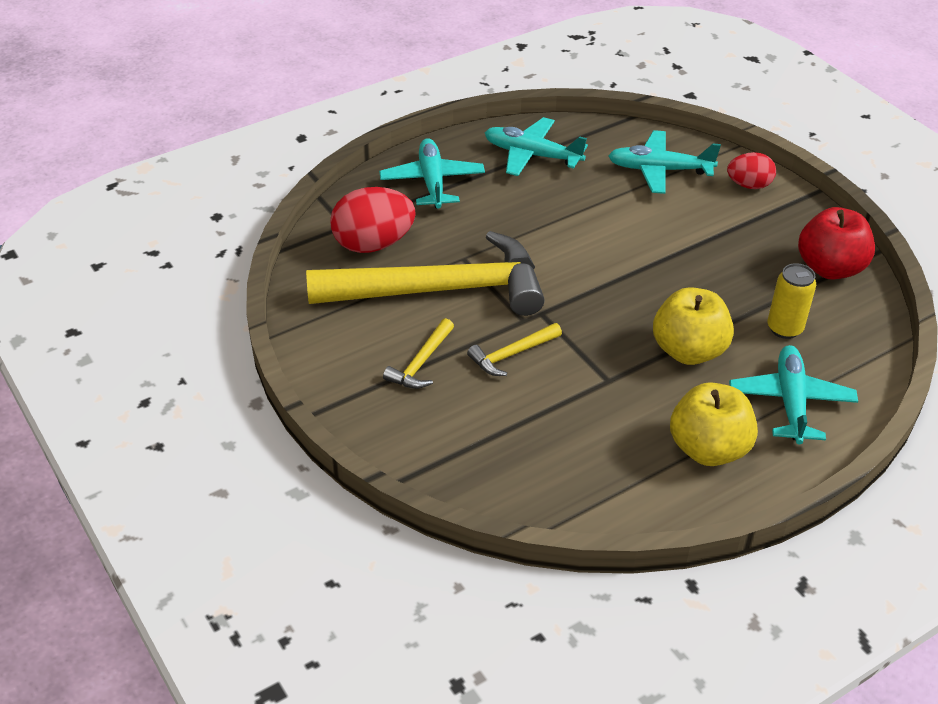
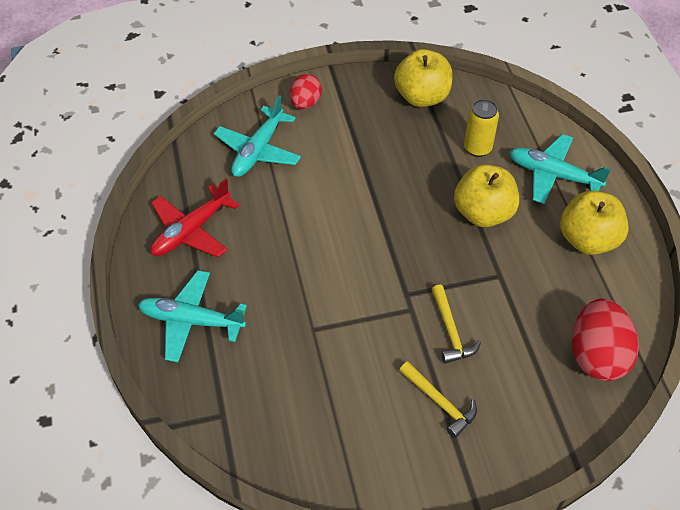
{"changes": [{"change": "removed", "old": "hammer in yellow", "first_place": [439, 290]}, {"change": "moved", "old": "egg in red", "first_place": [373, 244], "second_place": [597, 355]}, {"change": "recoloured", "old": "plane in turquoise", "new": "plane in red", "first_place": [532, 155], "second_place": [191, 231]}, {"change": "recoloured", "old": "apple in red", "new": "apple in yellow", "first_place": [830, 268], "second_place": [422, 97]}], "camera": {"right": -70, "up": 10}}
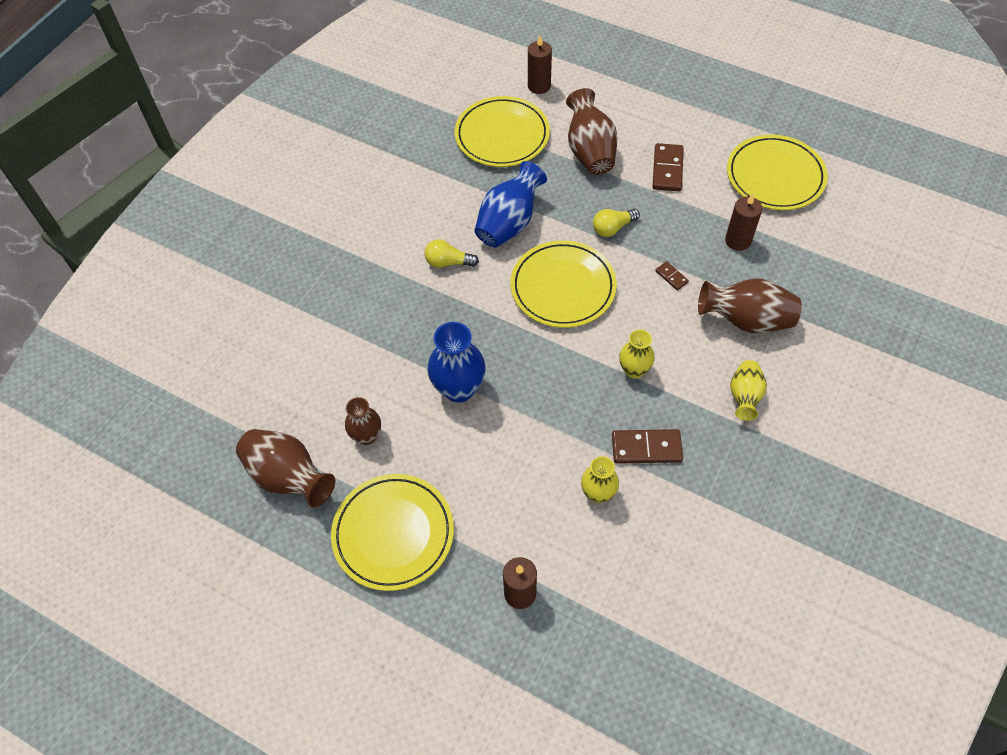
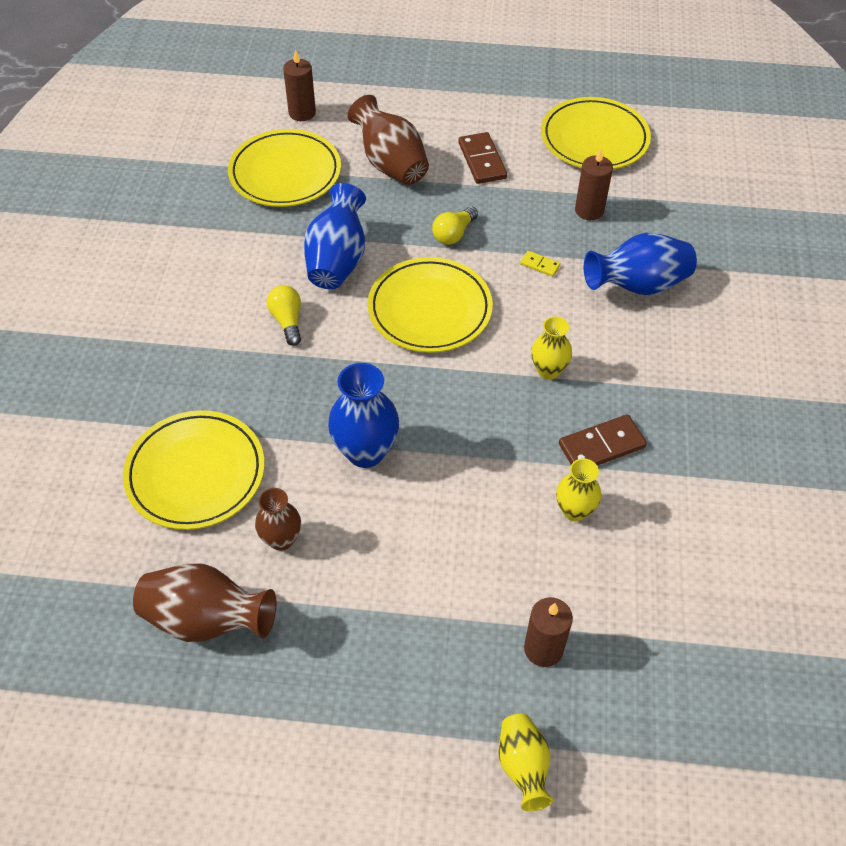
{"changes": [{"change": "moved", "old": "plate in yellow", "first_place": [393, 533], "second_place": [195, 473]}, {"change": "moved", "old": "vase in yellow", "first_place": [744, 396], "second_place": [523, 766]}, {"change": "recoloured", "old": "domino in brown", "new": "domino in yellow", "first_place": [671, 277], "second_place": [539, 265]}, {"change": "recoloured", "old": "vase in brown", "new": "vase in blue", "first_place": [746, 320], "second_place": [637, 285]}, {"change": "turned", "old": "light bulb in yellow", "first_place": [448, 262], "second_place": [287, 321], "degrees": 90}], "camera": {"right": -25, "up": -5}}
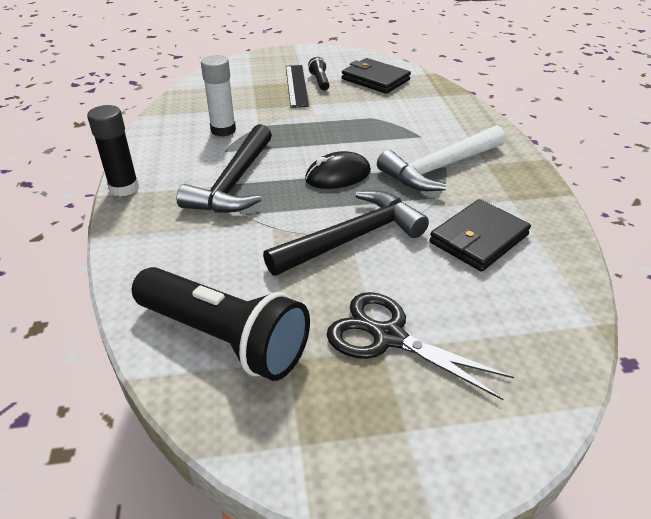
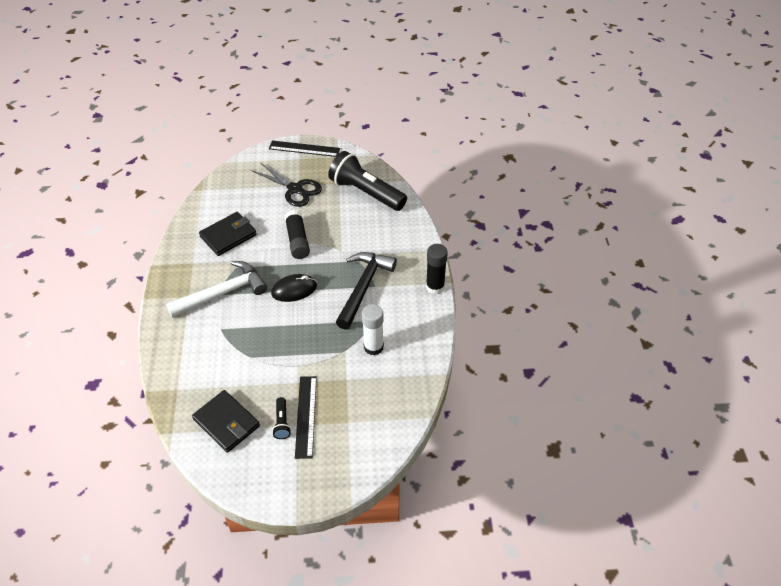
{"changes": [{"change": "added", "new": "ruler in black", "second_place": [304, 148]}, {"change": "replaced", "old": "hammer in black", "new": "glue stick in black", "first_place": [352, 238], "second_place": [297, 240]}], "camera": {"right": -175, "up": 10}}
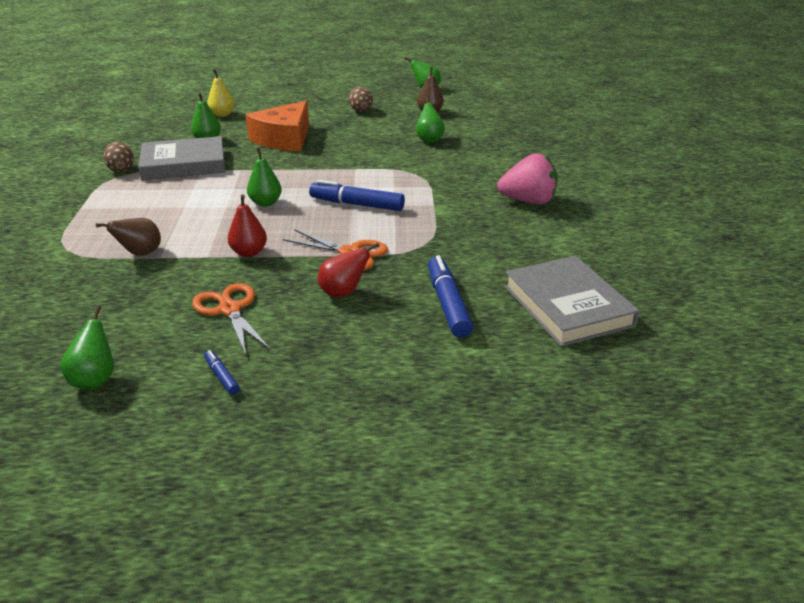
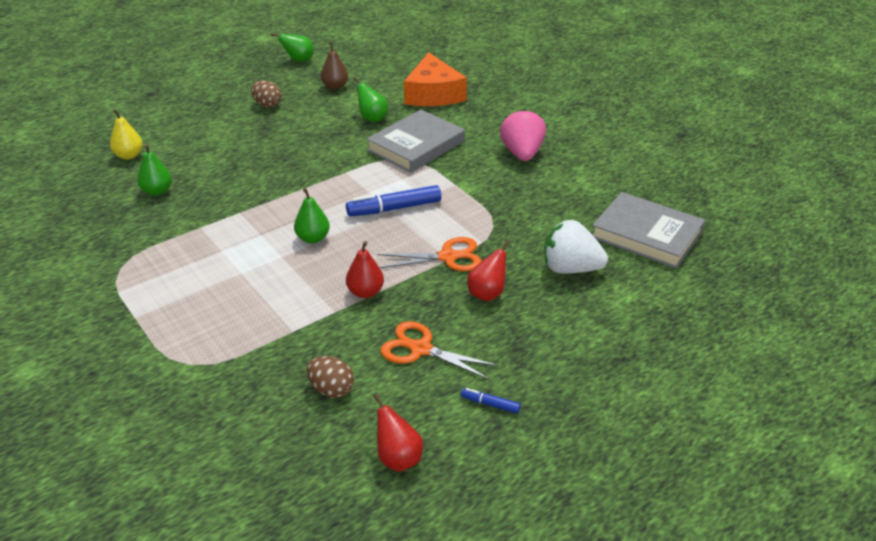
{"changes": [{"change": "removed", "old": "pear in brown", "first_place": [140, 254]}, {"change": "moved", "old": "egg in brown", "first_place": [121, 169], "second_place": [331, 389]}, {"change": "moved", "old": "book in grey", "first_place": [184, 164], "second_place": [416, 146]}, {"change": "moved", "old": "cheese in orange", "first_place": [284, 139], "second_place": [433, 94]}, {"change": "replaced", "old": "marker in blue", "new": "strawberry in white", "first_place": [447, 304], "second_place": [570, 269]}, {"change": "recoloured", "old": "pear in green", "new": "pear in red", "first_place": [95, 379], "second_place": [398, 458]}, {"change": "turned", "old": "strawberry in pink", "first_place": [528, 201], "second_place": [522, 154], "degrees": -60}], "camera": {"right": -35, "up": 5}}
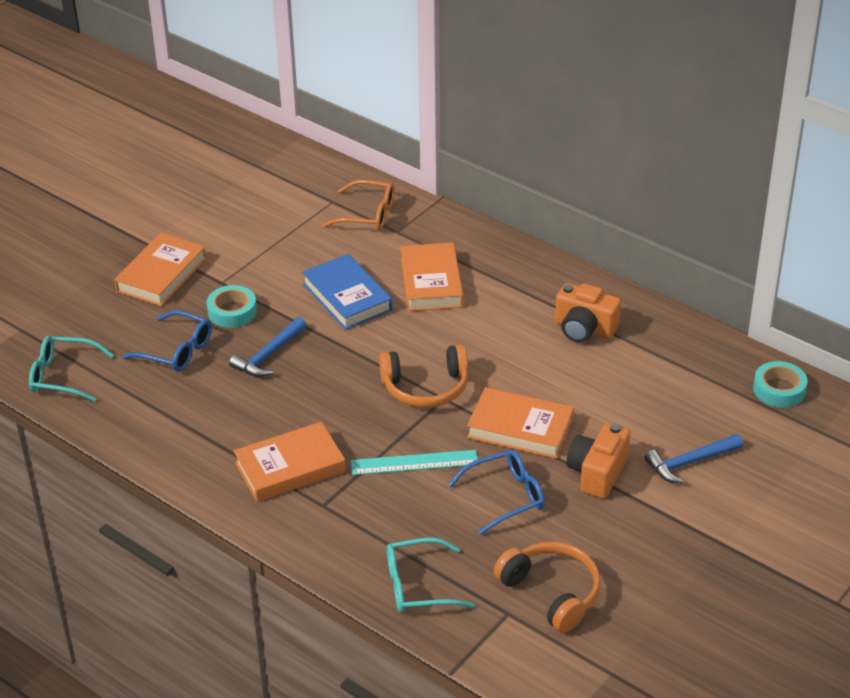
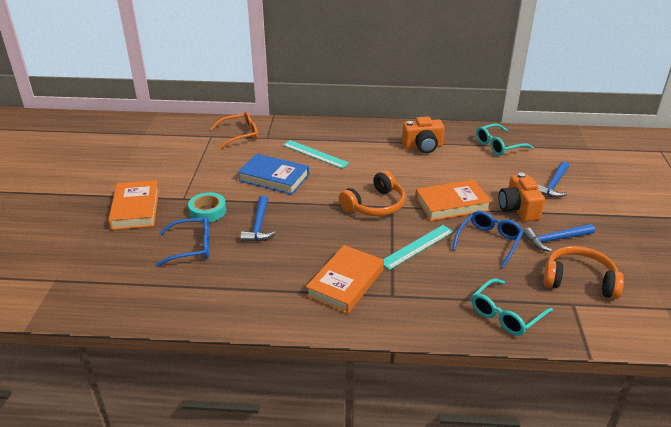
{"changes": [{"change": "removed", "old": "tape in turquoise", "first_place": [779, 389]}, {"change": "added", "new": "hammer in blue", "second_place": [556, 239]}, {"change": "moved", "old": "glasses in turquoise", "first_place": [63, 376], "second_place": [499, 146]}, {"change": "replaced", "old": "book in orange", "new": "ruler in turquoise", "first_place": [431, 282], "second_place": [315, 154]}], "camera": {"right": -35, "up": -5}}
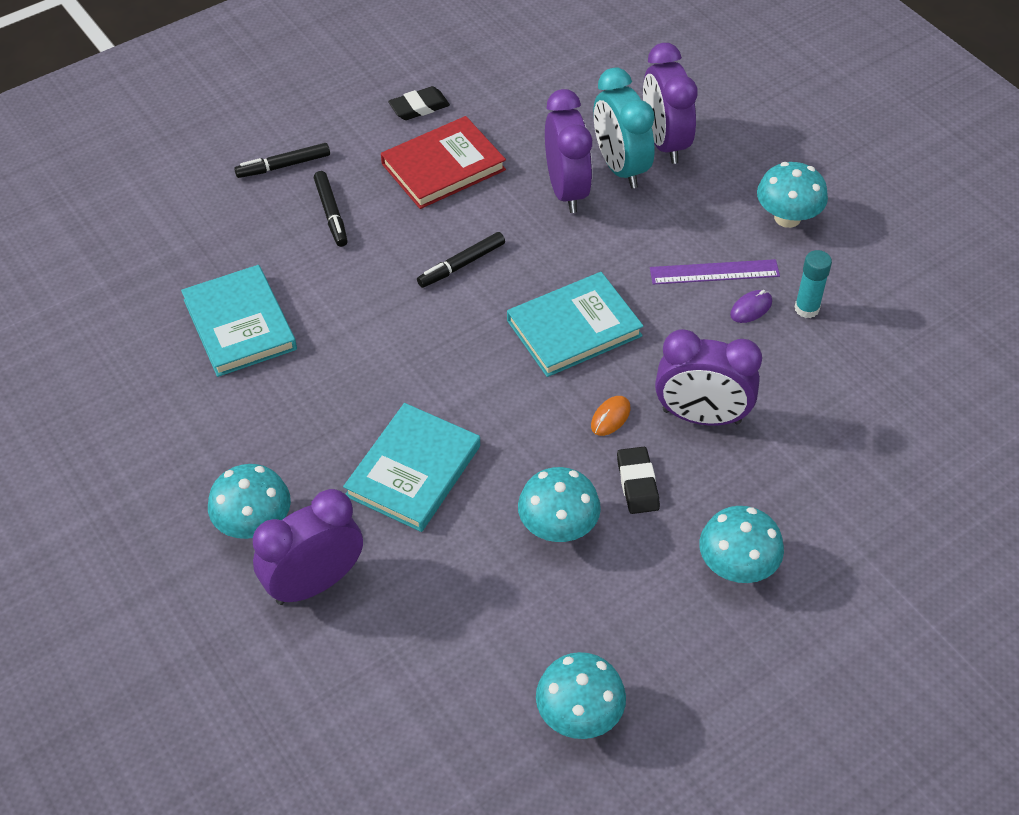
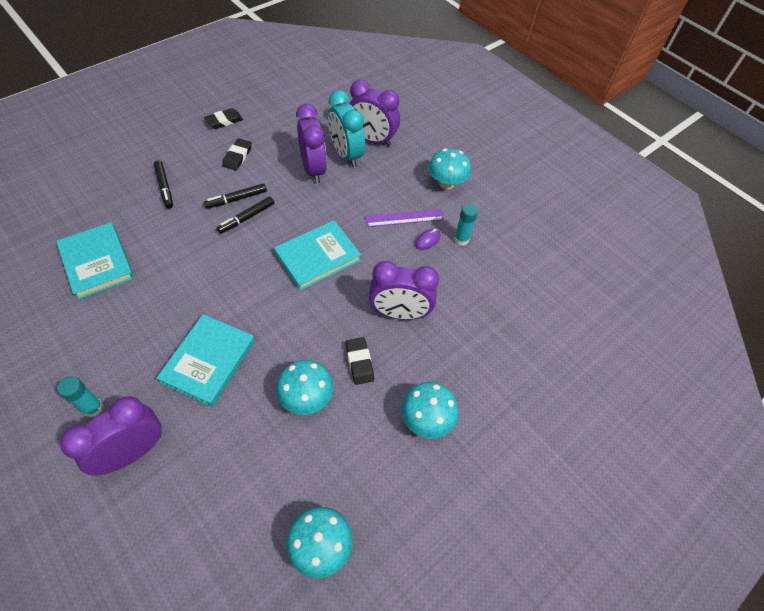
{"changes": [{"change": "removed", "old": "mouse in orange", "first_place": [610, 417]}, {"change": "moved", "old": "marker in black", "first_place": [283, 166], "second_place": [236, 199]}, {"change": "replaced", "old": "mushroom in turquoise", "new": "glue stick in turquoise", "first_place": [254, 524], "second_place": [93, 408]}, {"change": "replaced", "old": "book in red", "new": "eraser in black", "first_place": [443, 167], "second_place": [237, 156]}, {"change": "turned", "old": "clock in purple", "first_place": [664, 143], "second_place": [372, 140], "degrees": -45}], "camera": {"right": -10, "up": 5}}
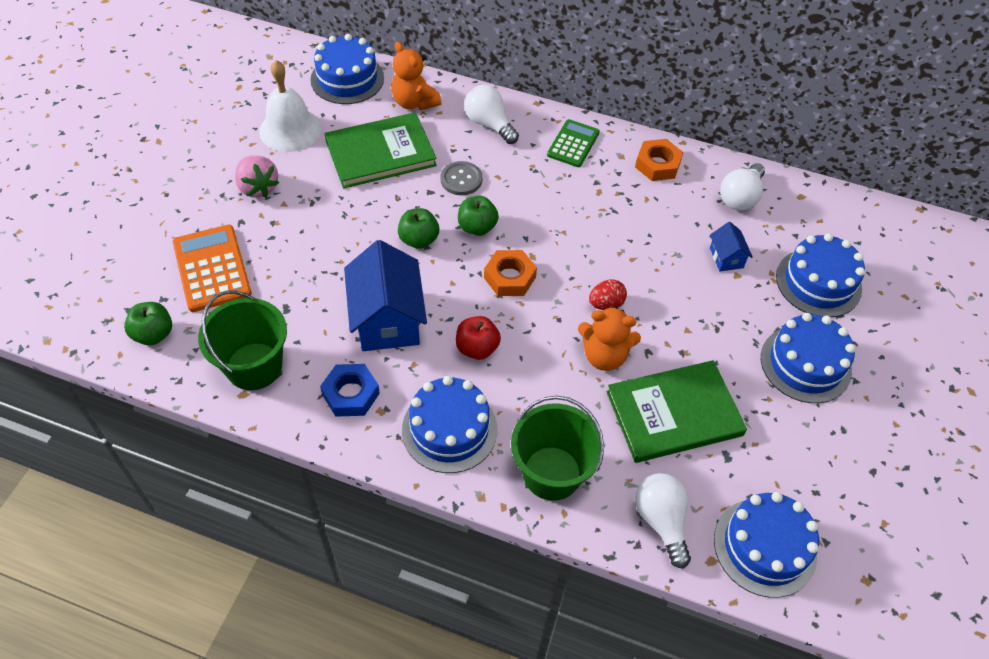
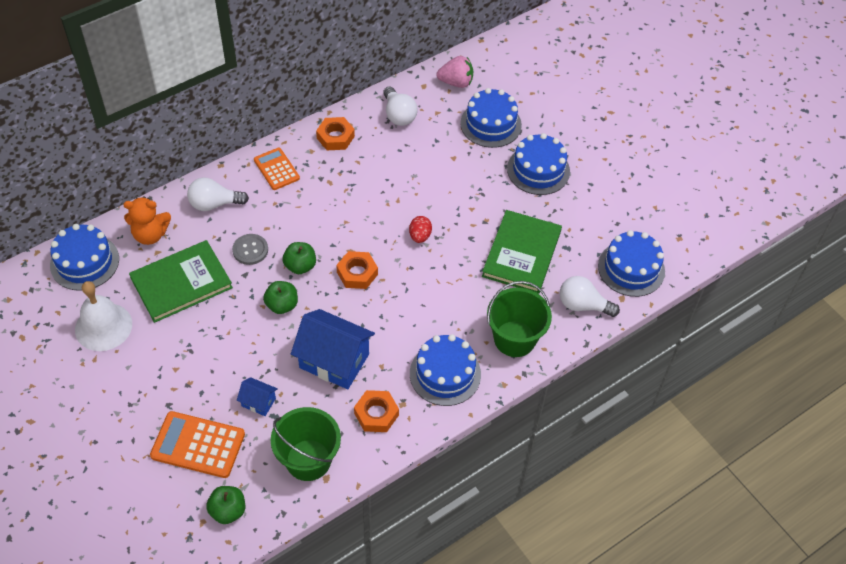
{"changes": [{"change": "removed", "old": "apple in red", "first_place": [477, 348]}, {"change": "removed", "old": "teddy bear in orange", "first_place": [604, 356]}, {"change": "moved", "old": "strawberry in pink", "first_place": [258, 187], "second_place": [456, 82]}, {"change": "moved", "old": "house in blue", "first_place": [726, 258], "second_place": [258, 402]}, {"change": "recoloured", "old": "nut in blue", "new": "nut in orange", "first_place": [351, 394], "second_place": [376, 414]}, {"change": "recoloured", "old": "calculator in green", "new": "calculator in orange", "first_place": [573, 144], "second_place": [276, 169]}, {"change": "turned", "old": "book in green", "first_place": [380, 153], "second_place": [181, 283], "degrees": 45}], "camera": {"right": -55, "up": 0}}
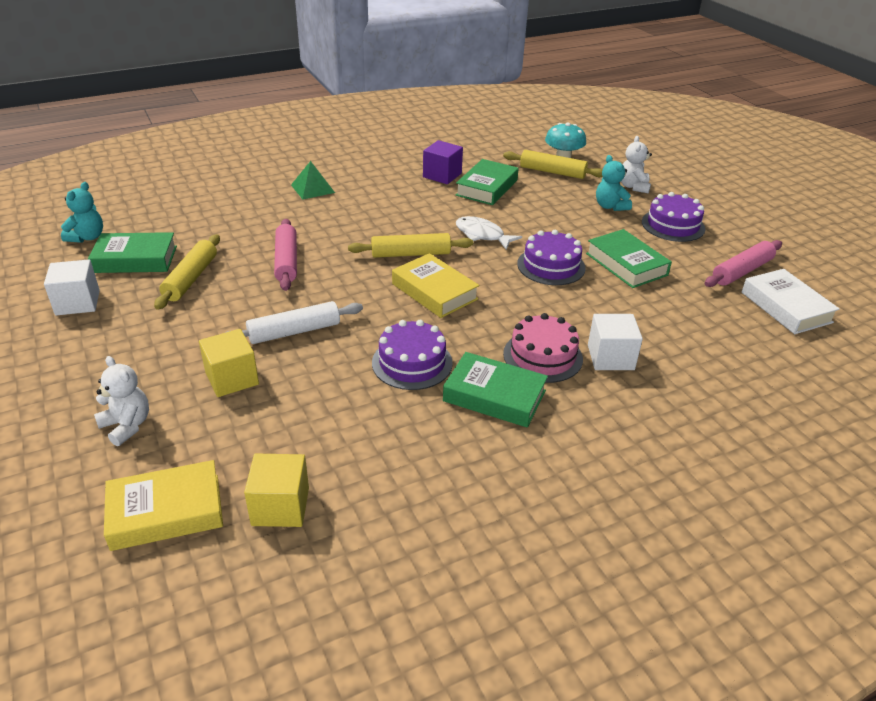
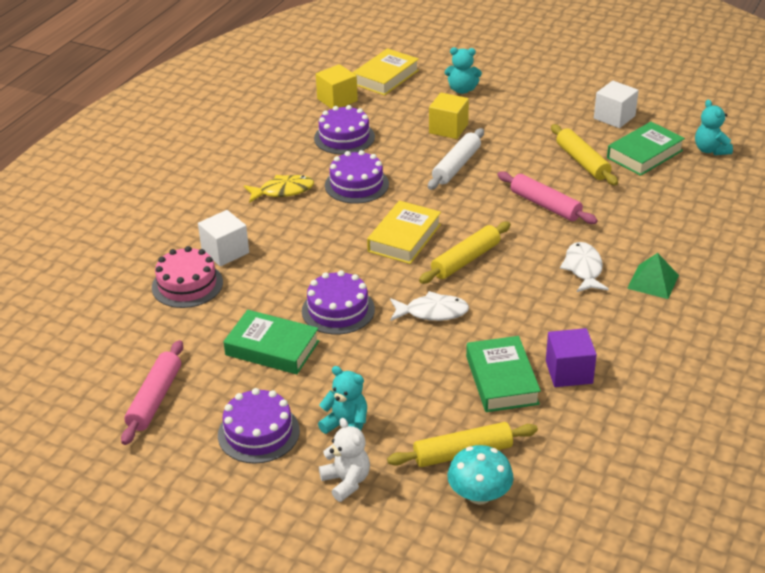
{"changes": [{"change": "removed", "old": "book in white", "first_place": [786, 307]}, {"change": "added", "new": "cake in purple", "second_place": [344, 137]}, {"change": "added", "new": "fish in white", "second_place": [583, 269]}, {"change": "moved", "old": "cake in pink", "first_place": [542, 356], "second_place": [187, 285]}, {"change": "replaced", "old": "book in green", "new": "fish in yellow", "first_place": [494, 396], "second_place": [283, 191]}, {"change": "recoloured", "old": "teddy bear in white", "new": "teddy bear in turquoise", "first_place": [127, 426], "second_place": [462, 90]}, {"change": "turned", "old": "book in yellow", "first_place": [434, 291], "second_place": [404, 238], "degrees": -75}], "camera": {"right": 145, "up": 0}}
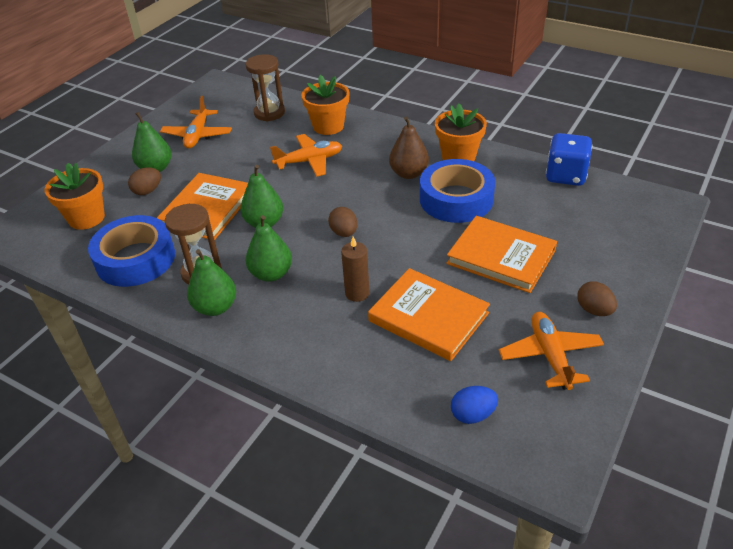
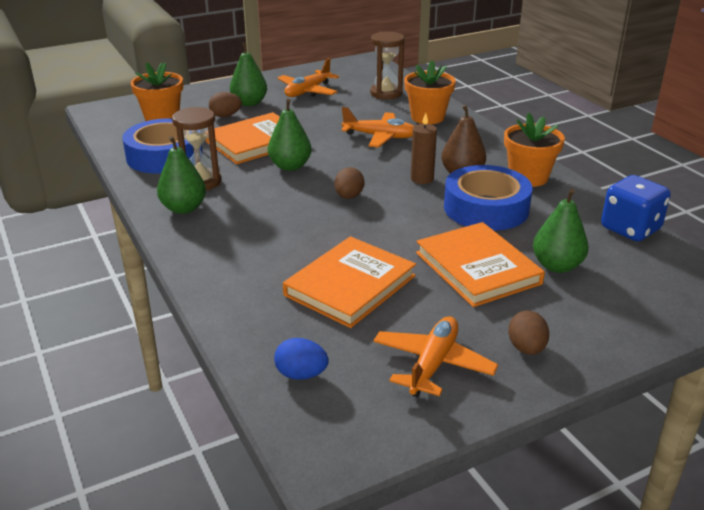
{"changes": [{"change": "moved", "old": "pear in green", "first_place": [271, 274], "second_place": [557, 266]}, {"change": "moved", "old": "candle in brown", "first_place": [357, 293], "second_place": [422, 179]}, {"change": "turned", "old": "book in orange", "first_place": [428, 317], "second_place": [350, 285], "degrees": 60}], "camera": {"right": 30, "up": -10}}
